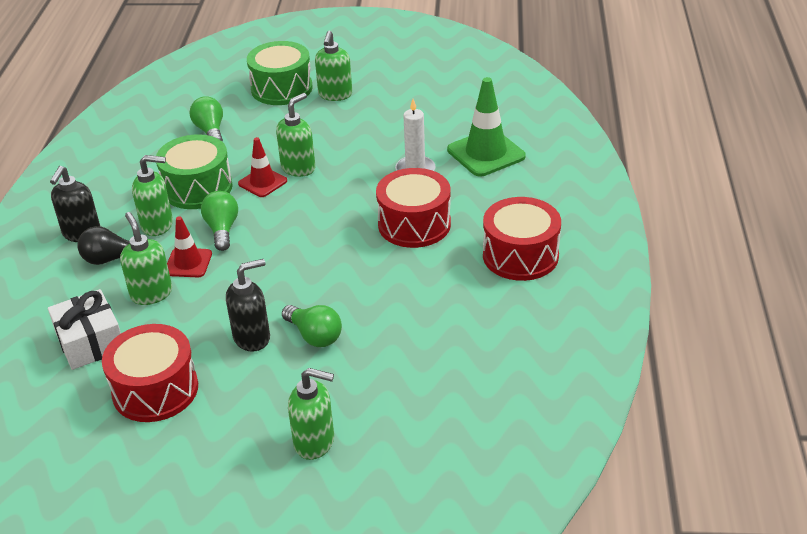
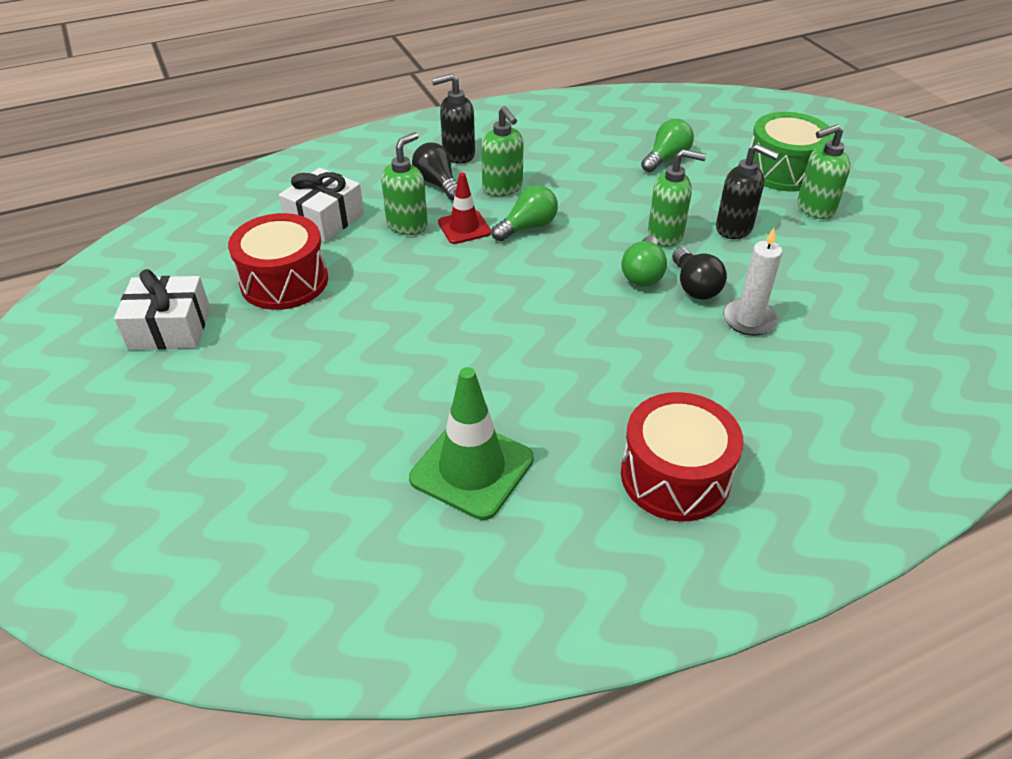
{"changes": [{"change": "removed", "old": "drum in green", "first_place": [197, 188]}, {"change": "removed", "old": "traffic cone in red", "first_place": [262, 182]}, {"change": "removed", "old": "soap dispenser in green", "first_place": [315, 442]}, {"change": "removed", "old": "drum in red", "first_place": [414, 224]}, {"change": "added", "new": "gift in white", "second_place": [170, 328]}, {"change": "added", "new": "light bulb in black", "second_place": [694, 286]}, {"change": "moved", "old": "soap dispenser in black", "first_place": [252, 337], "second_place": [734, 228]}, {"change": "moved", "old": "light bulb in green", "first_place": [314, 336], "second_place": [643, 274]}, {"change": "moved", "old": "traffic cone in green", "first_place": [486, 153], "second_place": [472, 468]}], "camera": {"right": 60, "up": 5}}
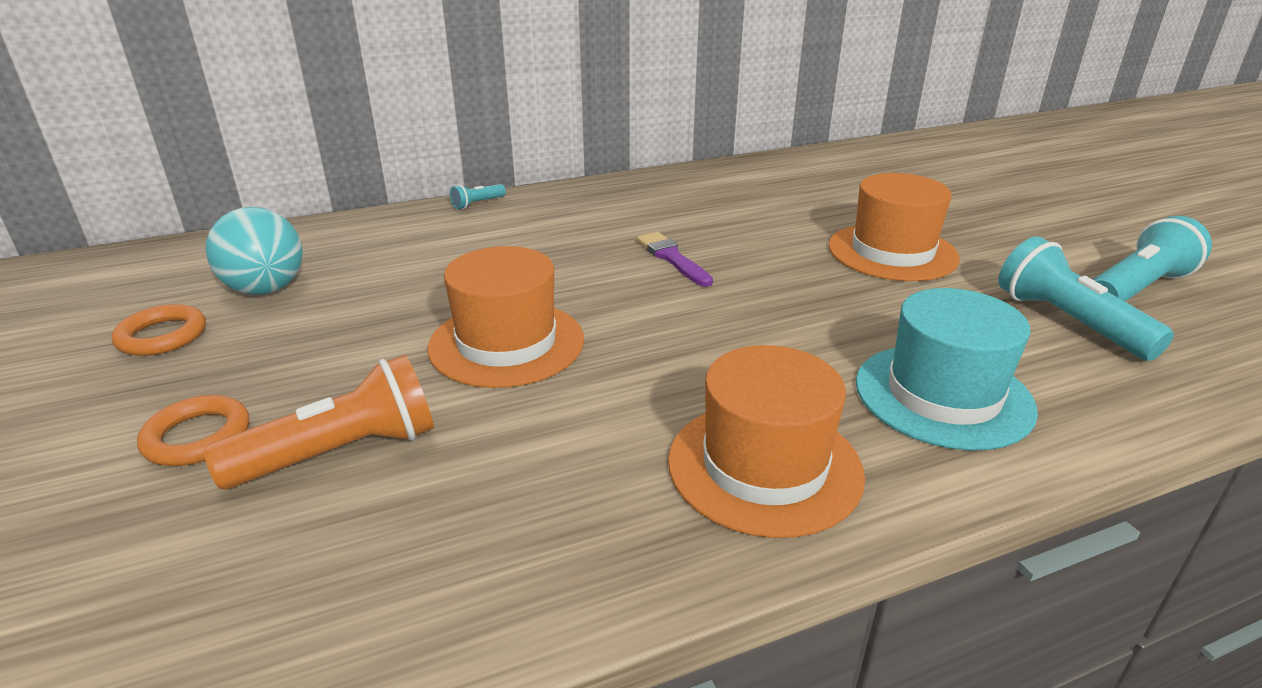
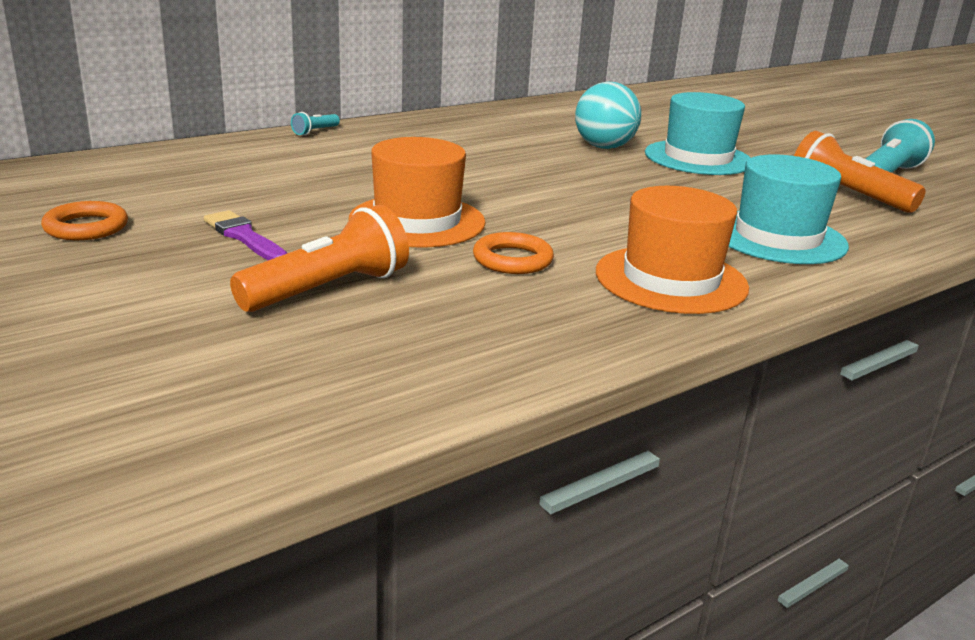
{"changes": [{"change": "moved", "old": "ring in orange", "first_place": [197, 437], "second_place": [512, 259]}, {"change": "moved", "old": "ball in turquoise", "first_place": [266, 289], "second_place": [604, 147]}, {"change": "moved", "old": "brush in purple", "first_place": [672, 258], "second_place": [244, 237]}, {"change": "recoloured", "old": "hat in orange", "new": "hat in turquoise", "first_place": [892, 252], "second_place": [698, 158]}, {"change": "recoloured", "old": "flashlight in turquoise", "new": "flashlight in orange", "first_place": [1067, 322], "second_place": [846, 195]}], "camera": {"right": -15, "up": -5}}
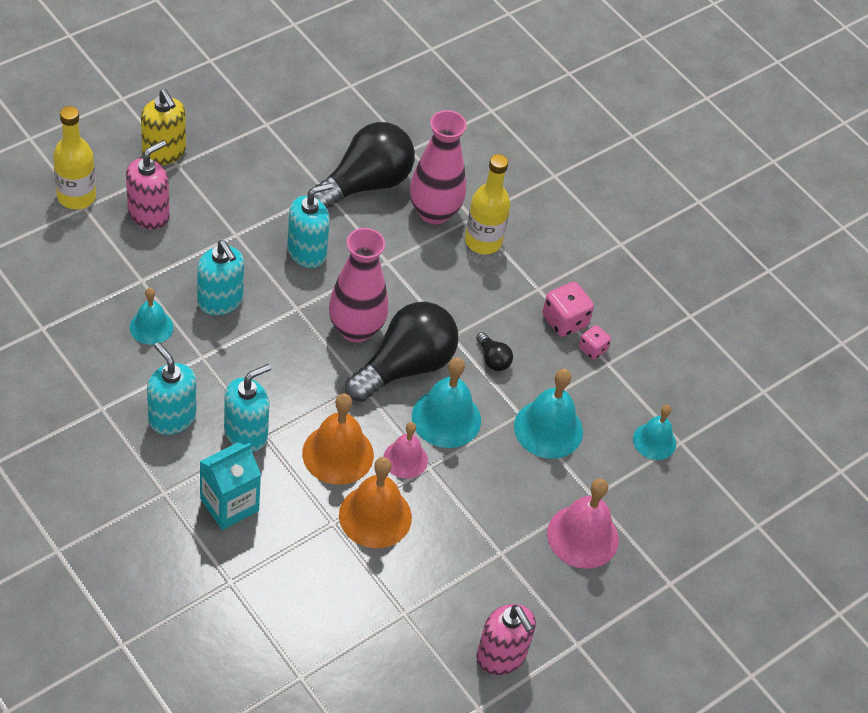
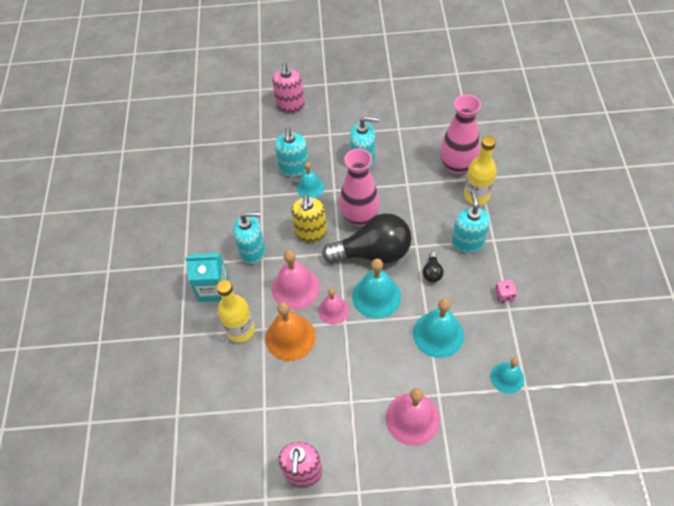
{"changes": [{"change": "removed", "old": "light bulb in black", "first_place": [365, 184]}, {"change": "removed", "old": "dice in pink", "first_place": [564, 321]}, {"change": "moved", "old": "bottle in yellow", "first_place": [76, 196], "second_place": [240, 330]}, {"change": "moved", "old": "bell in turquoise", "first_place": [151, 327], "second_place": [310, 187]}, {"change": "moved", "old": "soap dispenser in yellow", "first_place": [164, 152], "second_place": [311, 232]}, {"change": "moved", "old": "soap dispenser in turquoise", "first_place": [172, 418], "second_place": [467, 242]}, {"change": "recoloured", "old": "bell in orange", "new": "bell in pink", "first_place": [338, 454], "second_place": [295, 288]}, {"change": "turned", "old": "soap dispenser in pink", "first_place": [149, 214], "second_place": [290, 105], "degrees": 105}], "camera": {"right": 45, "up": 5}}
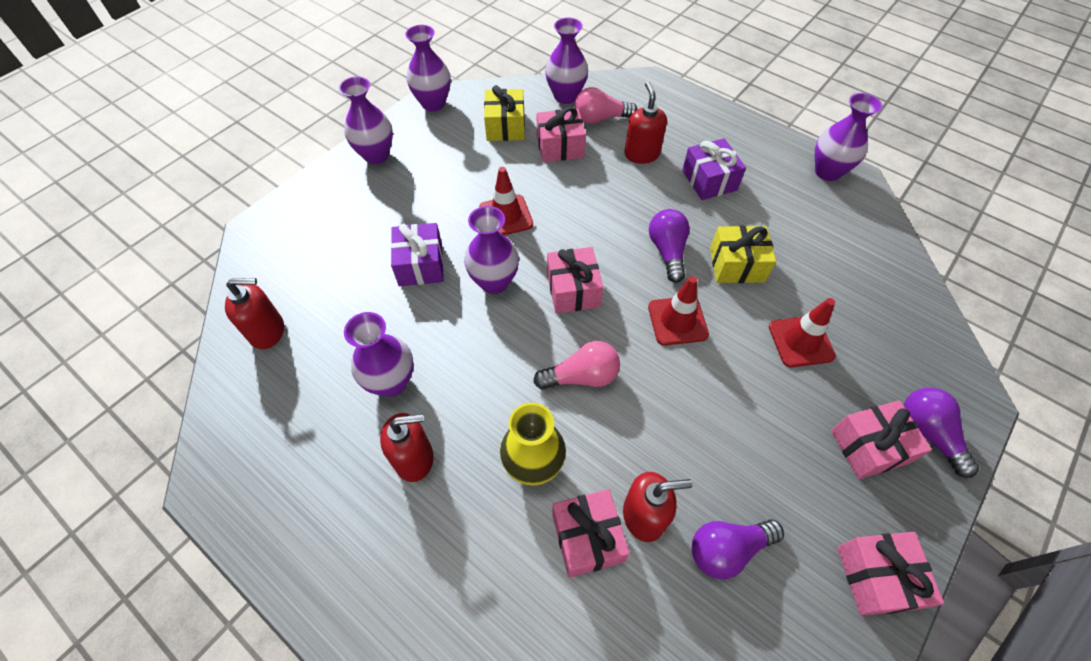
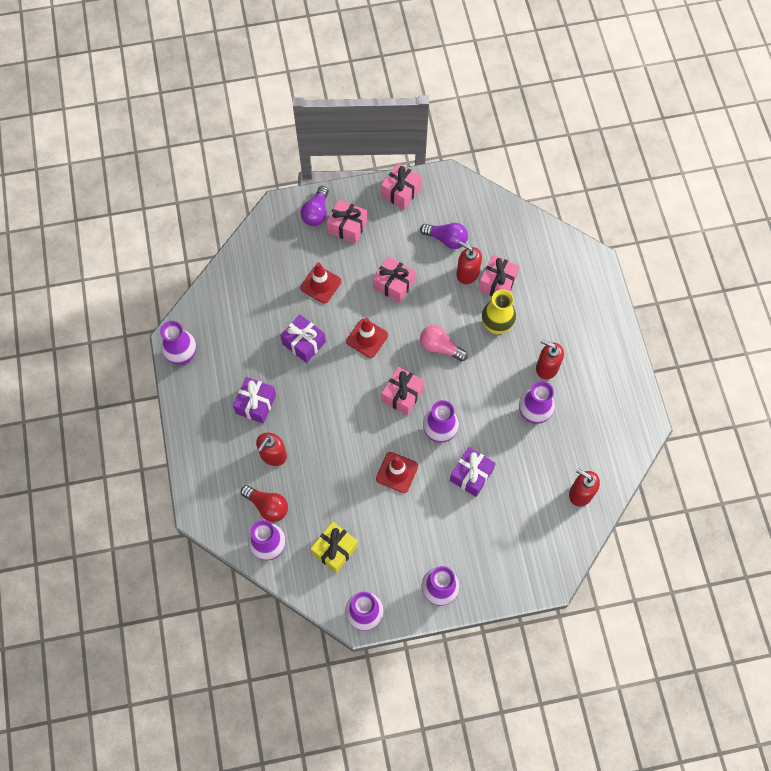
{"changes": [{"change": "removed", "old": "light bulb in purple", "first_place": [667, 251]}, {"change": "moved", "old": "gift in pink", "first_place": [560, 147], "second_place": [393, 284]}, {"change": "recoloured", "old": "light bulb in pink", "new": "light bulb in red", "first_place": [600, 118], "second_place": [267, 506]}, {"change": "recoloured", "old": "gift in yellow", "new": "gift in purple", "first_place": [736, 265], "second_place": [304, 343]}], "camera": {"right": -140, "up": 10}}
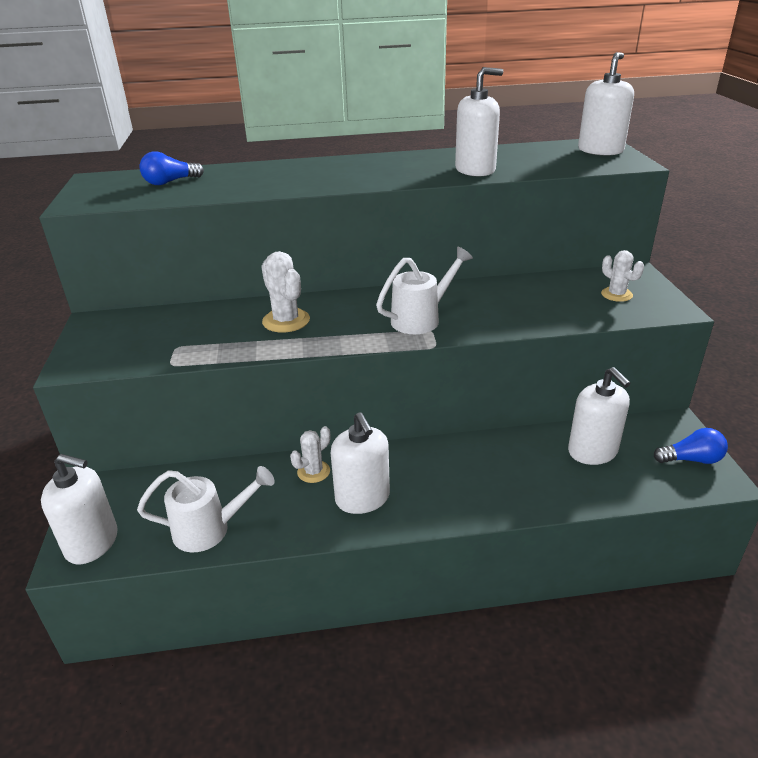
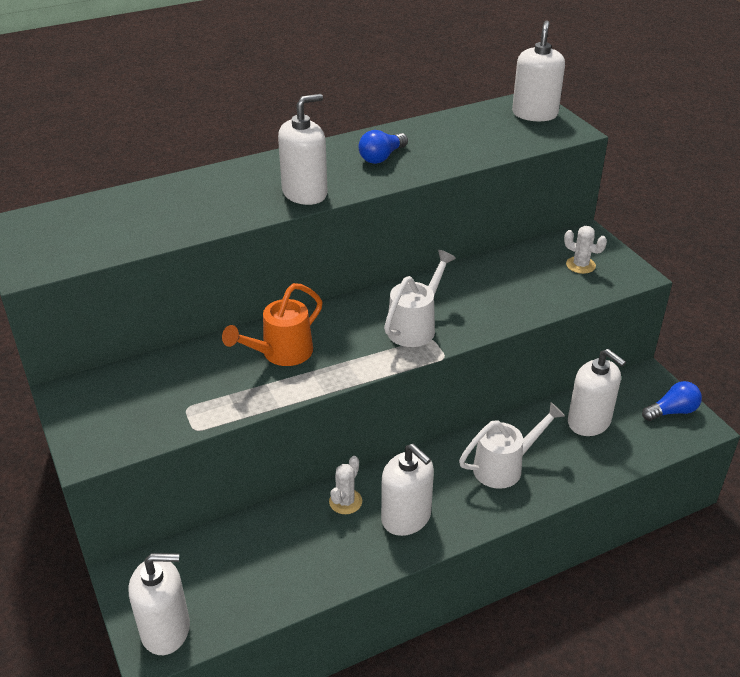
{"changes": [{"change": "moved", "old": "watering can in white", "first_place": [209, 529], "second_place": [504, 467]}, {"change": "moved", "old": "light bulb in blue", "first_place": [170, 182], "second_place": [381, 157]}, {"change": "moved", "old": "soap dispenser in white", "first_place": [475, 170], "second_place": [305, 193]}, {"change": "replaced", "old": "cactus in white", "new": "watering can in orange", "first_place": [286, 321], "second_place": [281, 353]}], "camera": {"right": -20, "up": 5}}
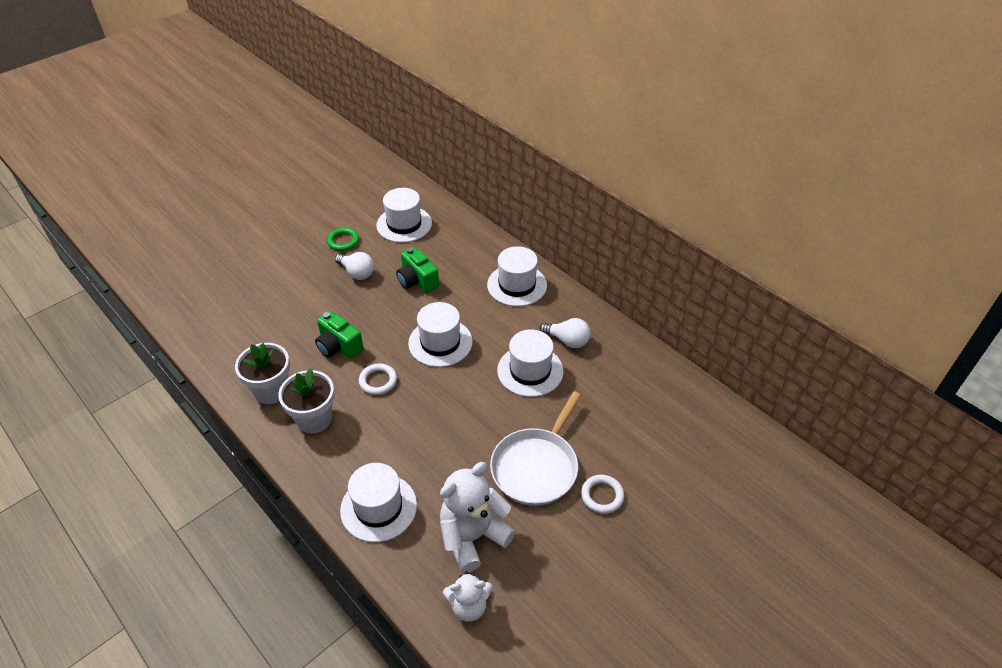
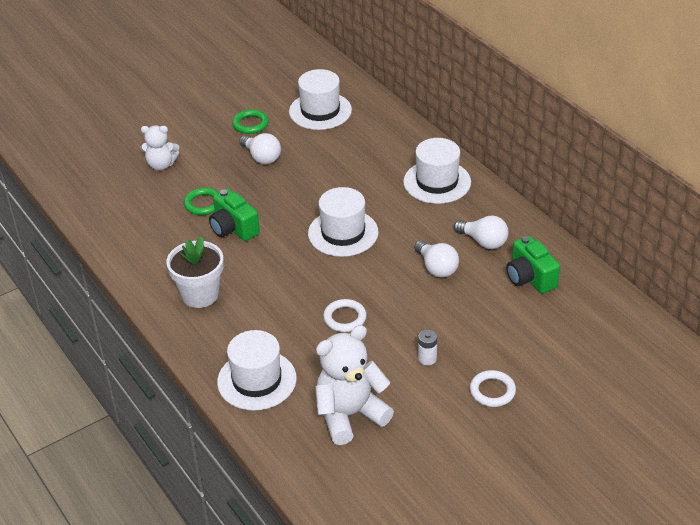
{"changes": [{"change": "removed", "old": "flower pot in white", "first_place": [271, 390]}, {"change": "added", "new": "ring in green", "second_place": [203, 204]}, {"change": "moved", "old": "ring in white", "first_place": [378, 381], "second_place": [345, 318]}, {"change": "moved", "old": "camera in green", "first_place": [417, 281], "second_place": [530, 278]}, {"change": "moved", "old": "teddy bear in white", "first_place": [469, 606], "second_place": [161, 165]}, {"change": "replaced", "old": "pan in white", "new": "battery in white", "first_place": [536, 467], "second_place": [427, 358]}, {"change": "replaced", "old": "hat in white", "new": "light bulb in white", "first_place": [530, 371], "second_place": [436, 268]}], "camera": {"right": 10, "up": -5}}
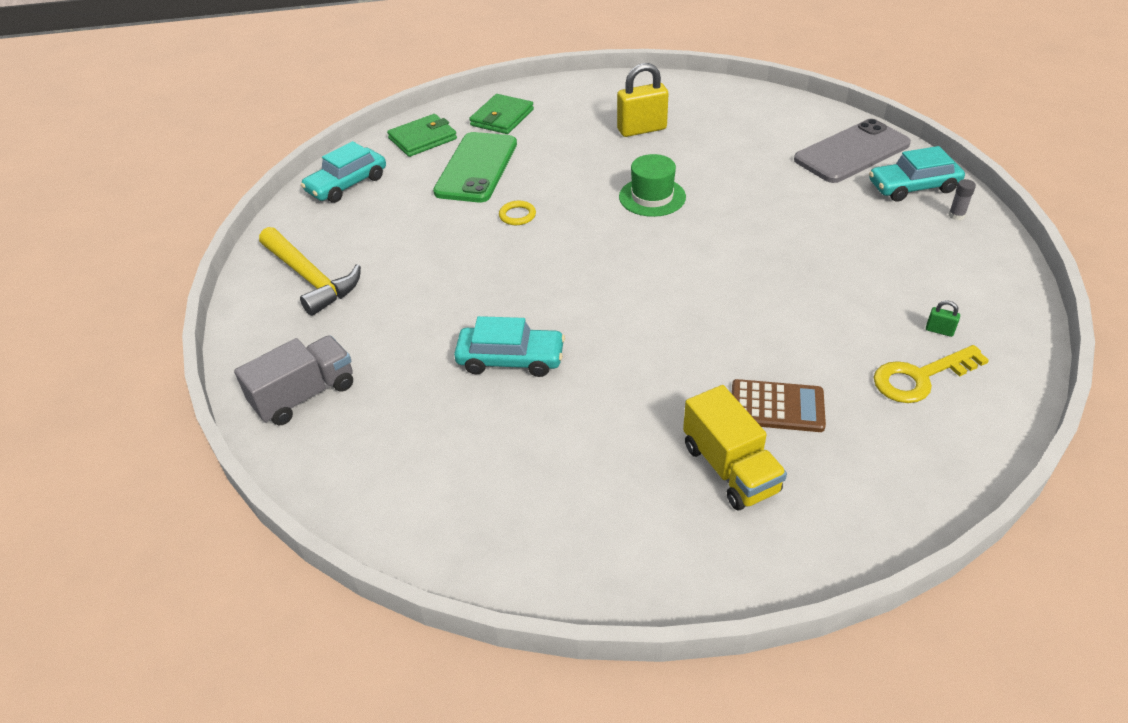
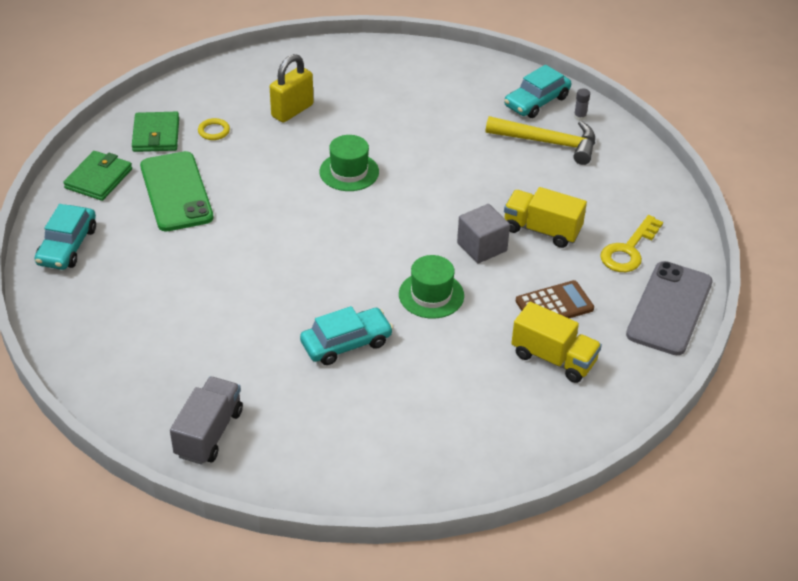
{"changes": [{"change": "removed", "old": "padlock in green", "first_place": [939, 330]}, {"change": "added", "new": "hat in green", "second_place": [431, 295]}, {"change": "added", "new": "cube in grey", "second_place": [482, 247]}, {"change": "added", "new": "truck in yellow", "second_place": [542, 230]}, {"change": "moved", "old": "hammer in yellow", "first_place": [310, 278], "second_place": [549, 143]}, {"change": "moved", "old": "ring in yellow", "first_place": [517, 215], "second_place": [214, 131]}, {"change": "moved", "old": "phone in grey", "first_place": [851, 152], "second_place": [669, 308]}], "camera": {"right": -35, "up": 0}}
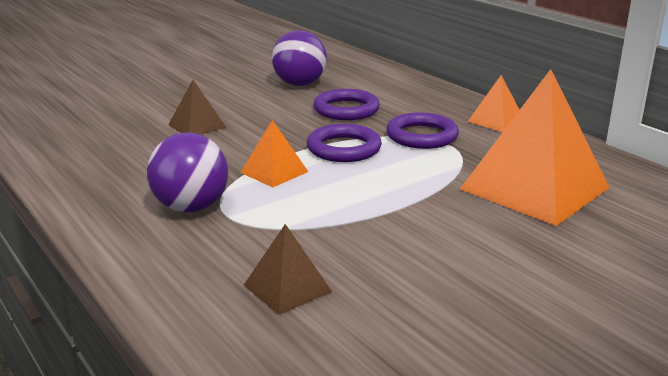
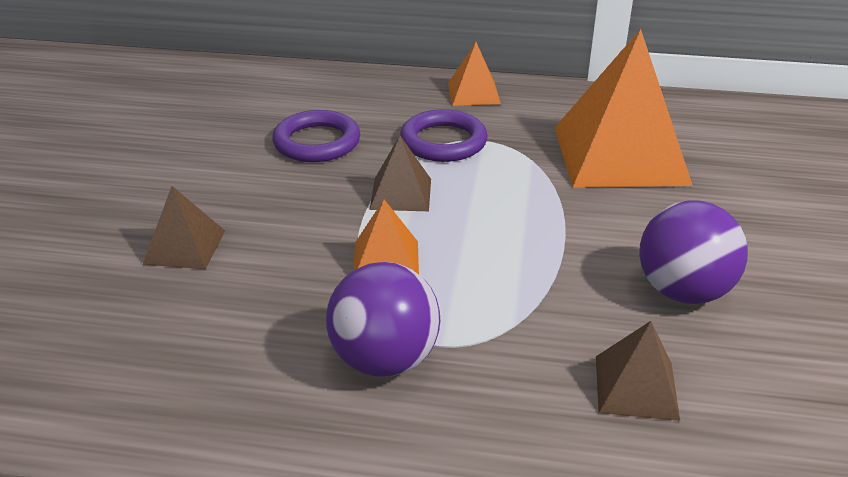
{"changes": [{"change": "moved", "old": "ball in purple", "first_place": [299, 84], "second_place": [683, 291]}, {"change": "replaced", "old": "ring in purple", "new": "pyramid in brown", "first_place": [344, 148], "second_place": [401, 194]}], "camera": {"right": -45, "up": 10}}
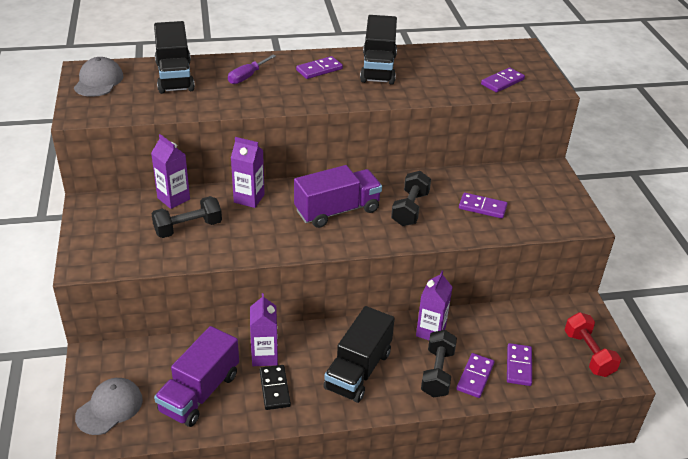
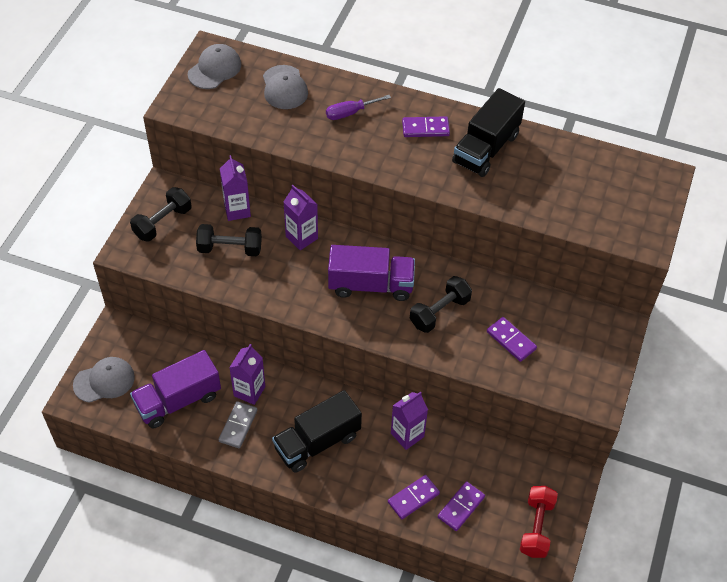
{"changes": [{"change": "removed", "old": "domino in purple", "first_place": [502, 82]}, {"change": "moved", "old": "dumbbell in black", "first_place": [437, 373], "second_place": [163, 223]}, {"change": "replaced", "old": "truck in black", "new": "cap in grey", "first_place": [174, 76], "second_place": [284, 87]}, {"change": "recoloured", "old": "domino in black", "new": "domino in grey", "first_place": [274, 389], "second_place": [238, 426]}], "camera": {"right": 30, "up": 15}}
